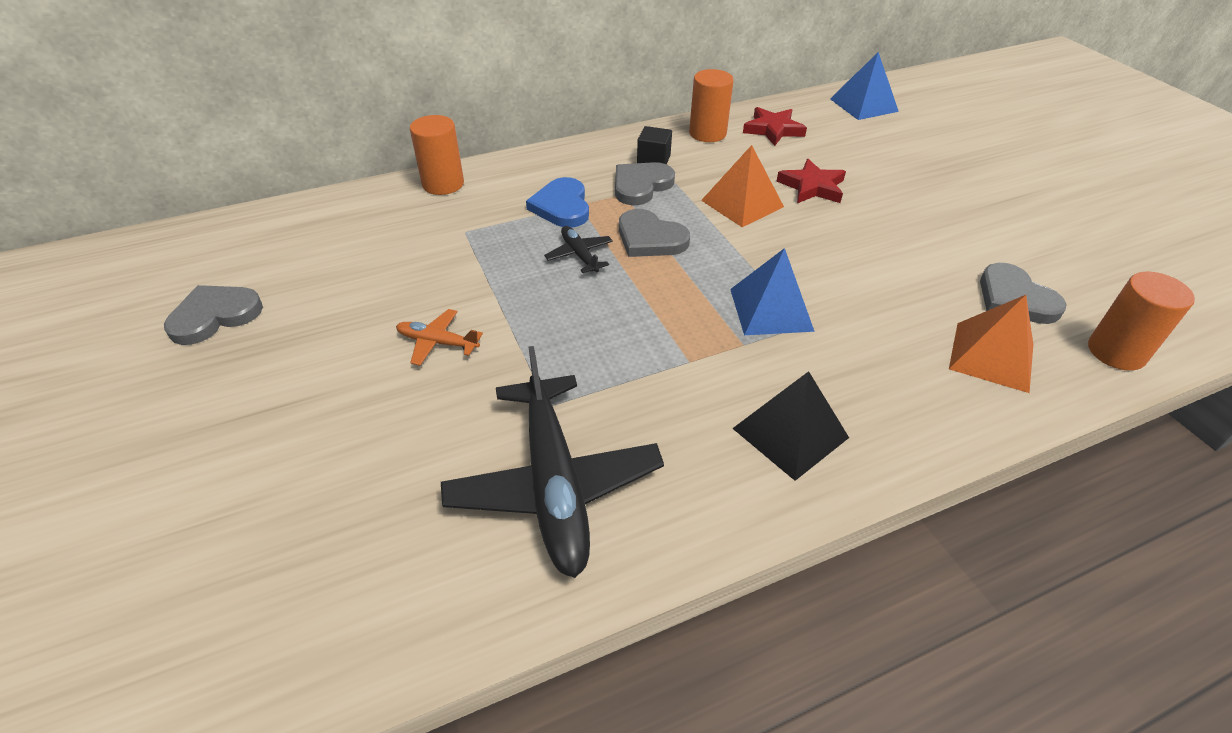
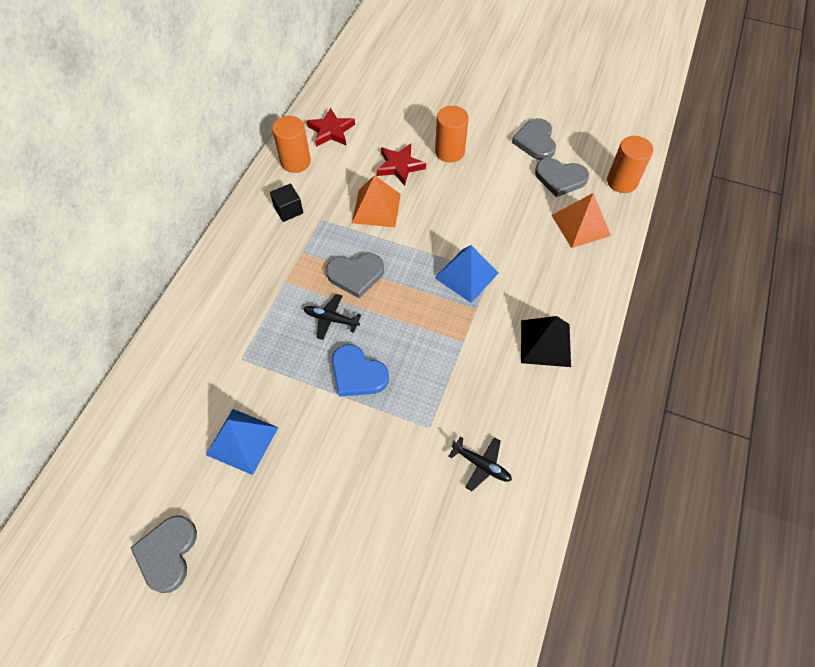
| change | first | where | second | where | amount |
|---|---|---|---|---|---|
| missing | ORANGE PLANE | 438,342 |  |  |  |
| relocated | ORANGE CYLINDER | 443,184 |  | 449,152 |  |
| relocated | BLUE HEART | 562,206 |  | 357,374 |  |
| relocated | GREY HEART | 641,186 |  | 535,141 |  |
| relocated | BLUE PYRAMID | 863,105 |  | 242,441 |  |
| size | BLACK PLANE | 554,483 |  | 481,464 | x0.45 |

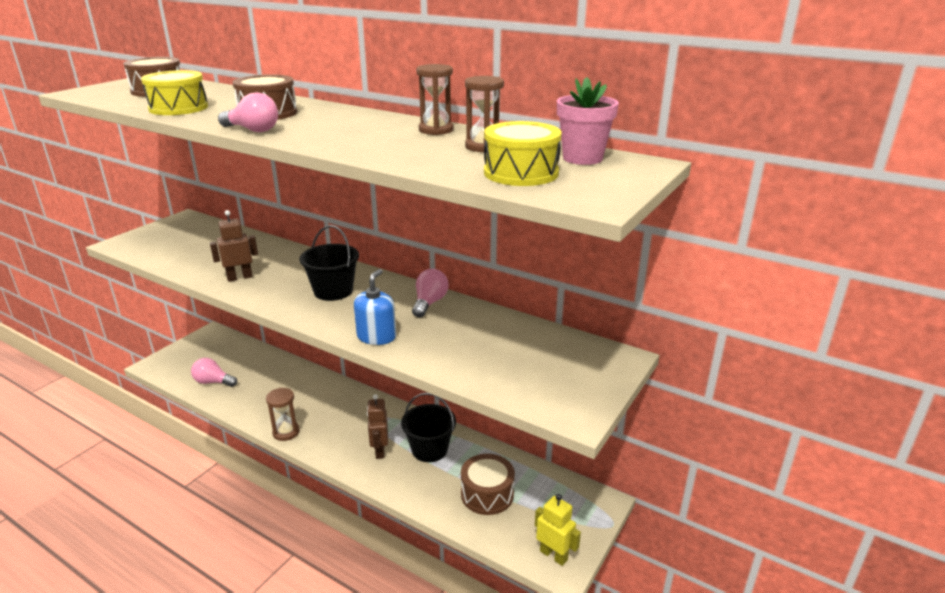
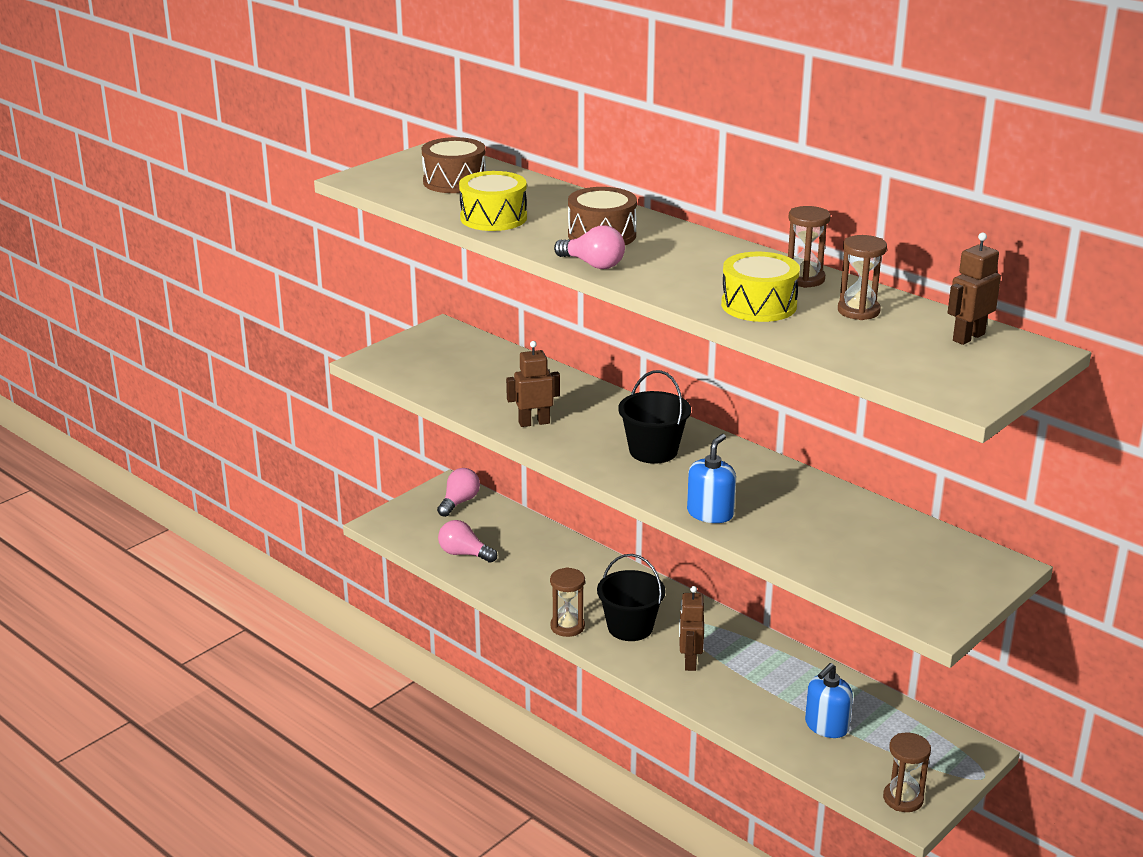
| change | first | where | second | where | amount |
|---|---|---|---|---|---|
| relocated | BLACK BUCKET | 429,449 |  | 630,627 |  |
| relocated | PINK LIGHT BULB | 429,303 |  | 459,502 |  |
| relocated | YELLOW DRUM | 521,173 |  | 759,305 |  |
| exchanged | BROWN DRUM | 487,494 | BLUE SOAP DISPENSER | 826,726 |  |
| exchanged | YELLOW ROBOT | 553,555 | BROWN HOURGLASS | 903,799 |  |
| exchanged | PINK FLOWER POT | 582,158 | BROWN ROBOT | 968,337 |  |

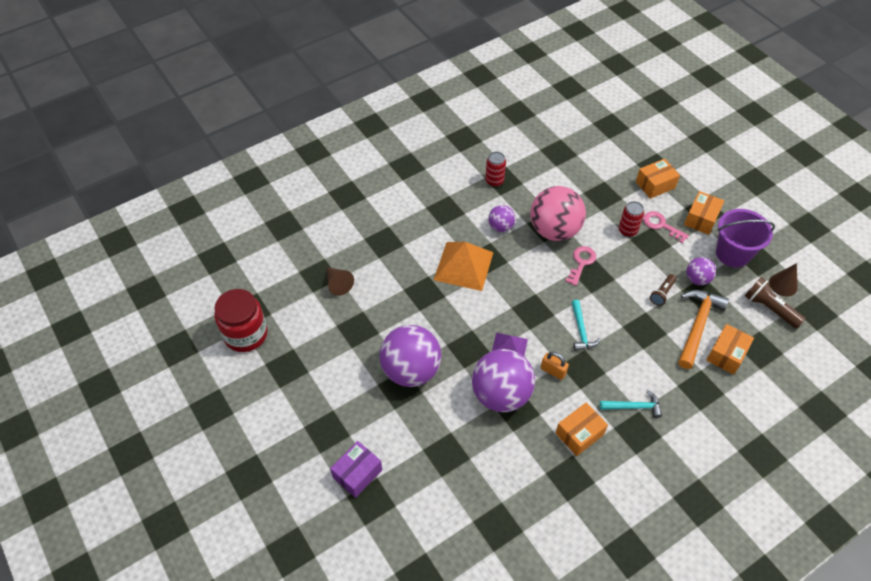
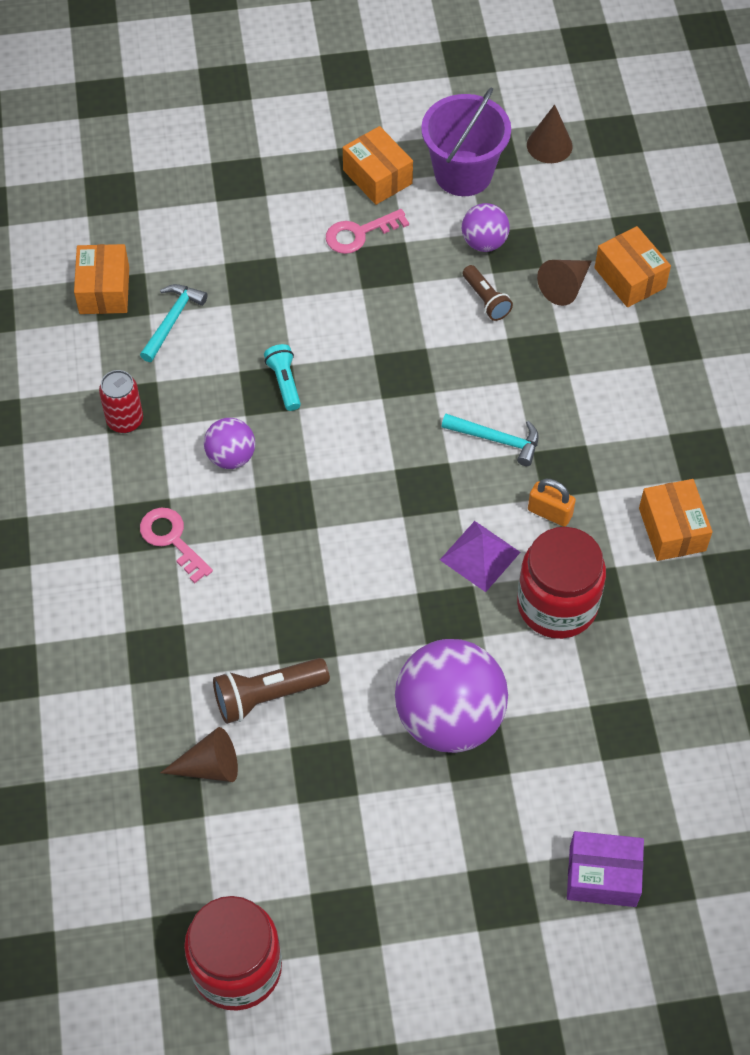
| change | first | where | second | where | amount |
|---|---|---|---|---|---|
| missing | ORANGE PYRAMID | 463,265 |  |  |  |
| missing | RED CAN | 627,230 |  |  |  |
| relocated | PINK KEY | 581,263 |  | 172,540 |  |
| relocated | TURQUOISE HAMMER | 633,407 |  | 172,321 |  |
| relocated | ORANGE BOX | 655,185 |  | 104,290 |  |
| relocated | BROWN FLASHLIGHT | 769,308 |  | 267,696 |  |
| exchanged | PURPLE BALL | 501,394 | RED JAR | 557,604 |  |
| exchanged | PINK BALL | 554,230 | TURQUOISE FLASHLIGHT | 284,382 |  |
| exchanged | ORANGE HAMMER | 697,326 | BROWN CONE | 565,286 |  |
| spun | PURPLE BOX | 357,473 |  | 602,876 | 60 degrees counterclockwise |
| spun | ORANGE PADLOCK | 553,371 |  | 549,512 | 60 degrees clockwise |

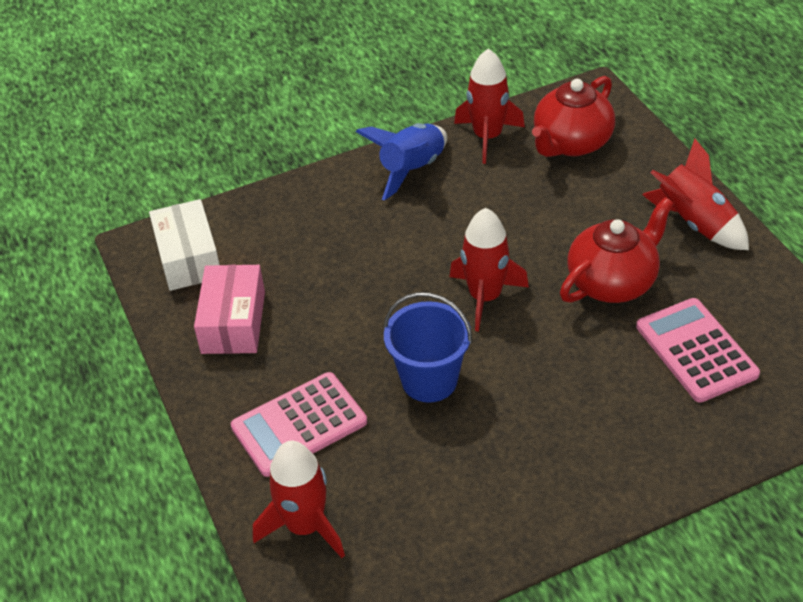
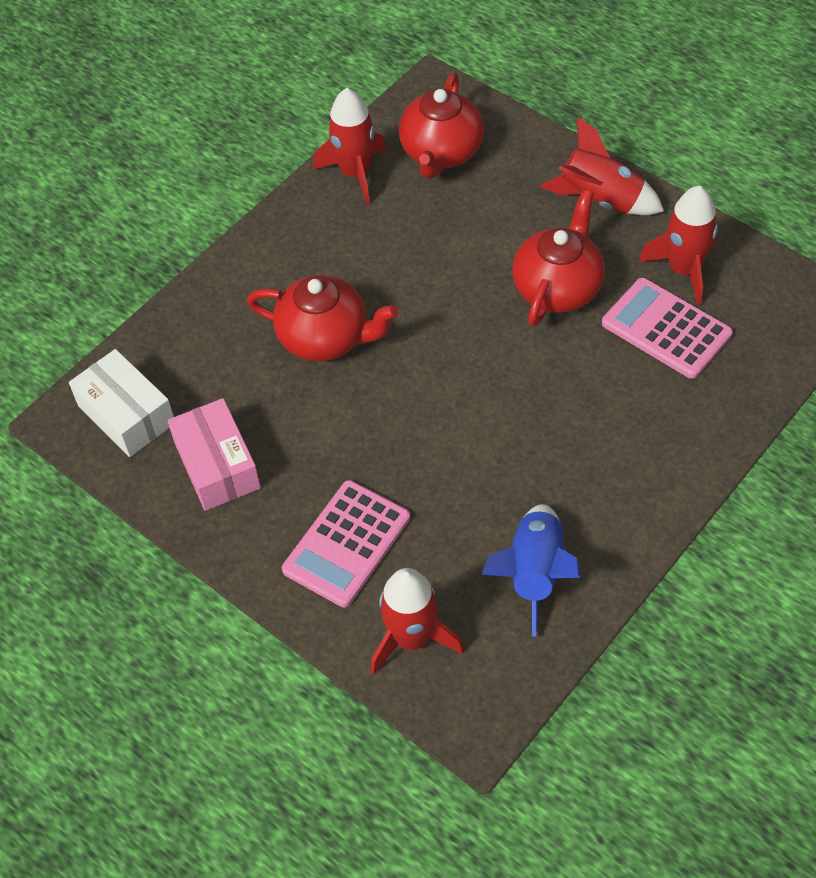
| change | first | where | second | where | amount |
|---|---|---|---|---|---|
| missing | BLUE BUCKET | 429,380 |  |  |  |
| appeared |  |  | RED TEAPOT | 325,338 |  |
| relocated | BLUE ROCKET | 411,170 |  | 534,573 |  |
| relocated | RED ROCKET | 485,297 |  | 684,270 |  |

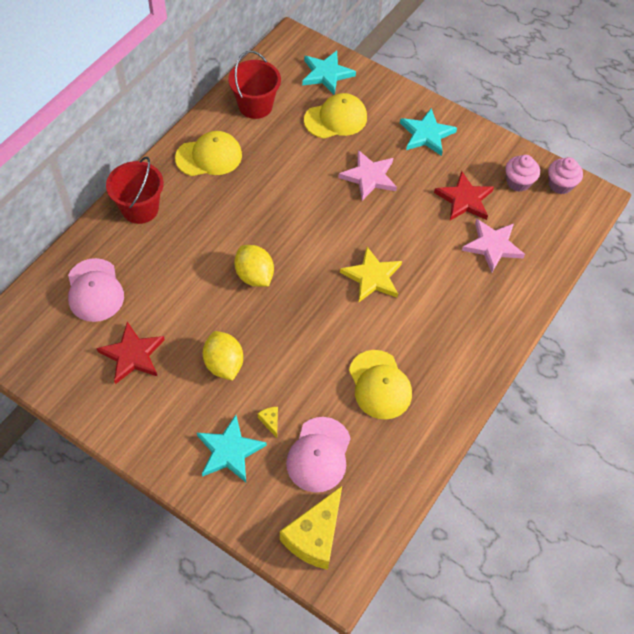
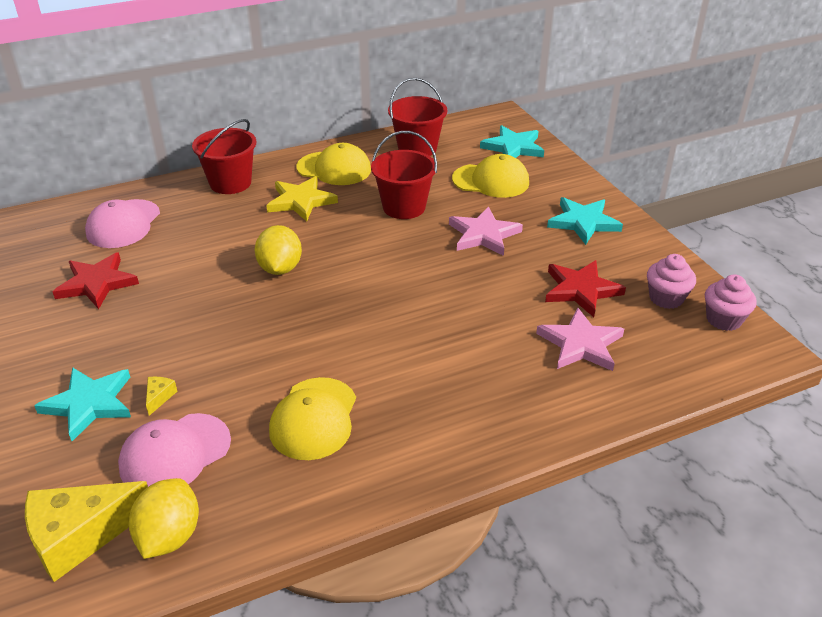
| change | first | where | second | where | amount |
|---|---|---|---|---|---|
| appeared |  |  | RED BUCKET | 404,207 |  |
| relocated | YELLOW LEMON | 224,364 |  | 169,536 |  |
| relocated | YELLOW STAR | 372,277 |  | 301,201 |  |

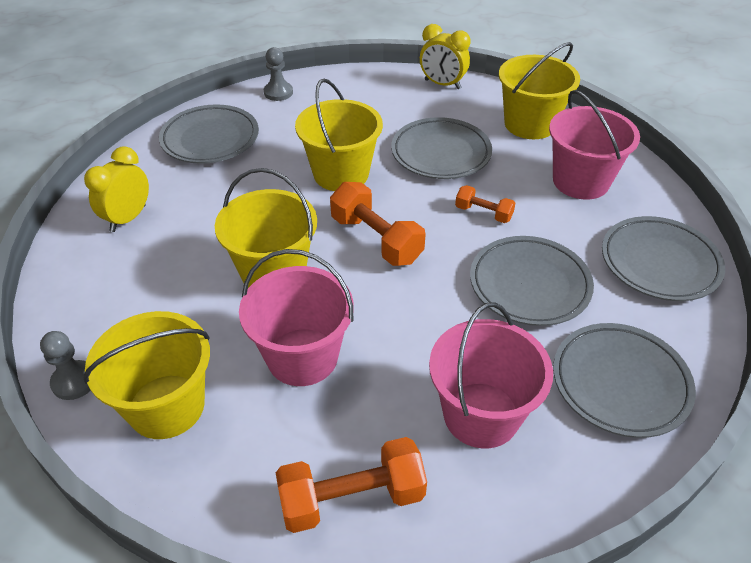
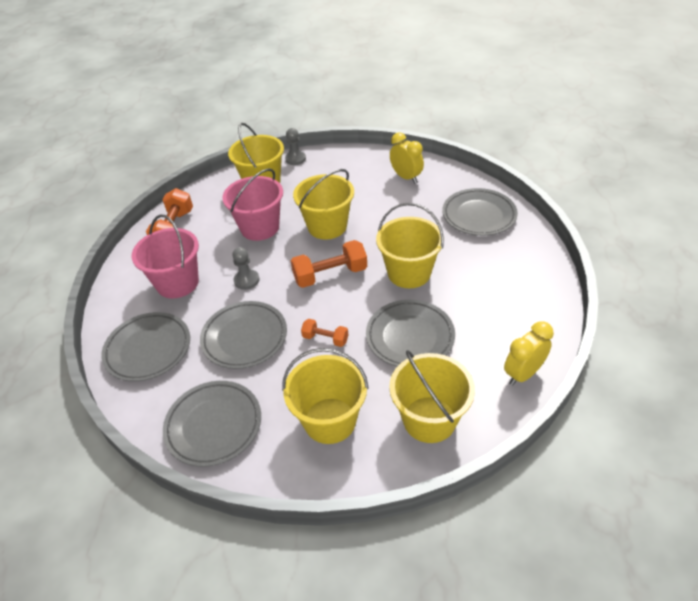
| change | first | where | second | where | amount |
|---|---|---|---|---|---|
| relocated | GREY PAWN | 278,92 |  | 246,280 |  |
| colour | PINK BUCKET | 581,181 | YELLOW BUCKET | 330,420 |  |
| spun | ORANGE DUMBBELL | 483,213 |  | 325,339 | 60 degrees clockwise |

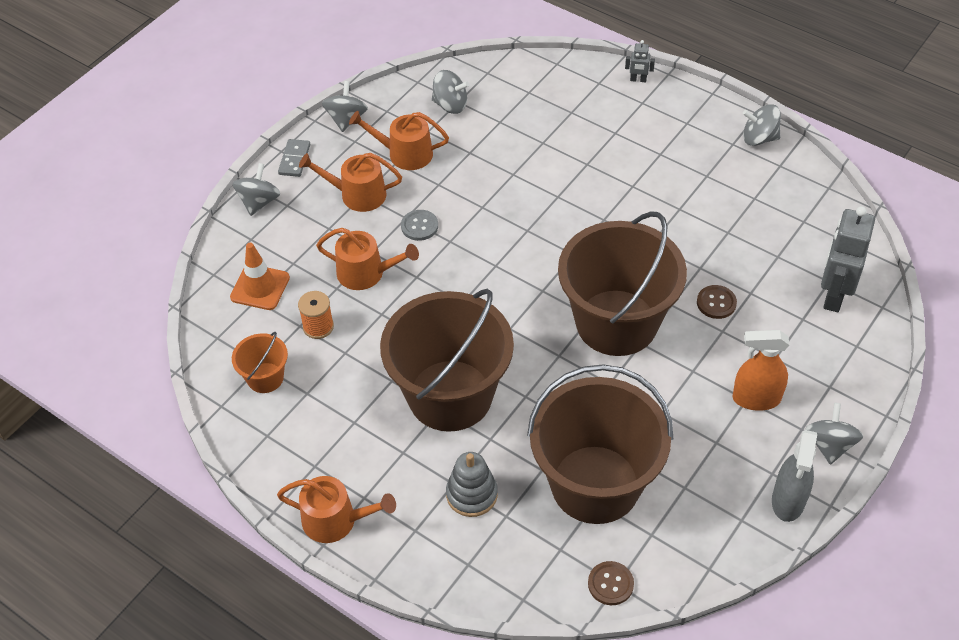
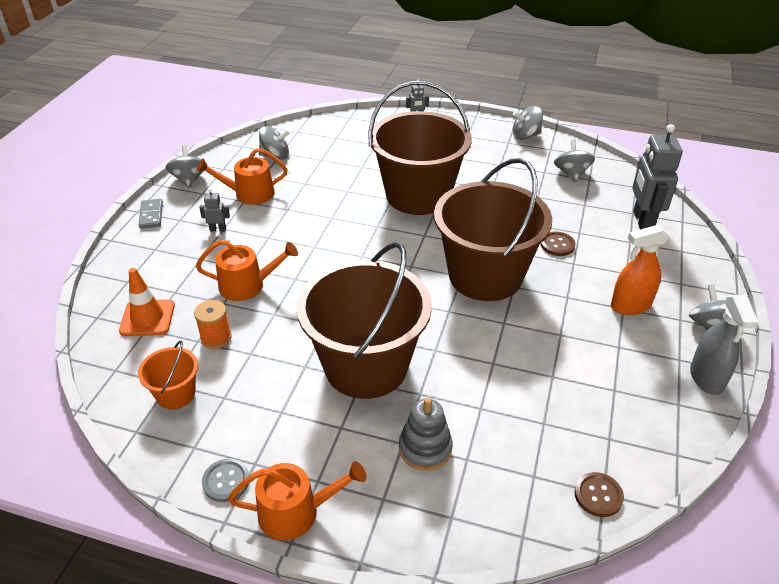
| change | first | where | second | where | amount |
|---|---|---|---|---|---|
| relocated | GREY SPINNING TOP | 259,202 |  | 571,174 |  |
| relocated | GREY BUTTON | 419,226 |  | 226,481 |  |
| relocated | BROWN BUCKET | 595,484 |  | 418,195 |  |
| exchanged | ORANGE WATERING CAN | 357,194 | GREY ROBOT | 218,229 |  |

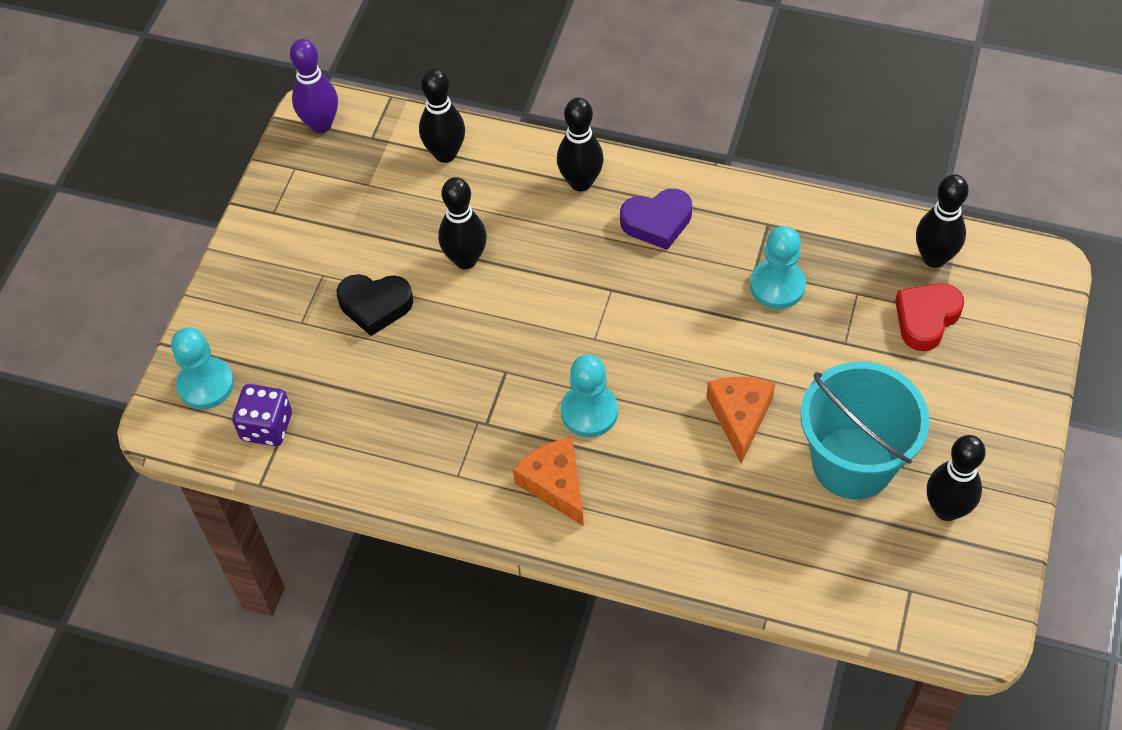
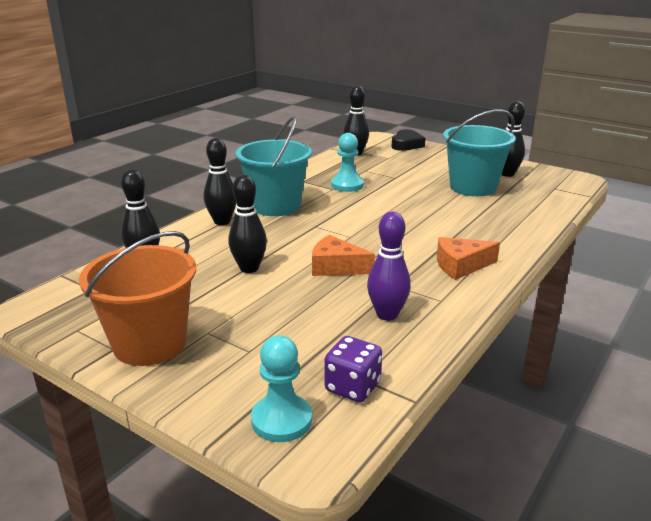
| change | first | where | second | where | amount |
|---|---|---|---|---|---|
| missing | TURQUOISE PAWN | 589,412 |  |  |  |
| missing | RED HEART | 926,319 |  |  |  |
| appeared |  |  | ORANGE BUCKET | 150,343 |  |
| relocated | PURPLE BOWLING PIN | 321,124 |  | 387,315 |  |
| relocated | BLACK HEART | 375,306 |  | 406,144 |  |
| relocated | ORANGE CHEESE | 740,417 |  | 336,267 |  |
| exchanged | PURPLE HEART | 657,222 | TURQUOISE BUCKET | 275,206 |  |

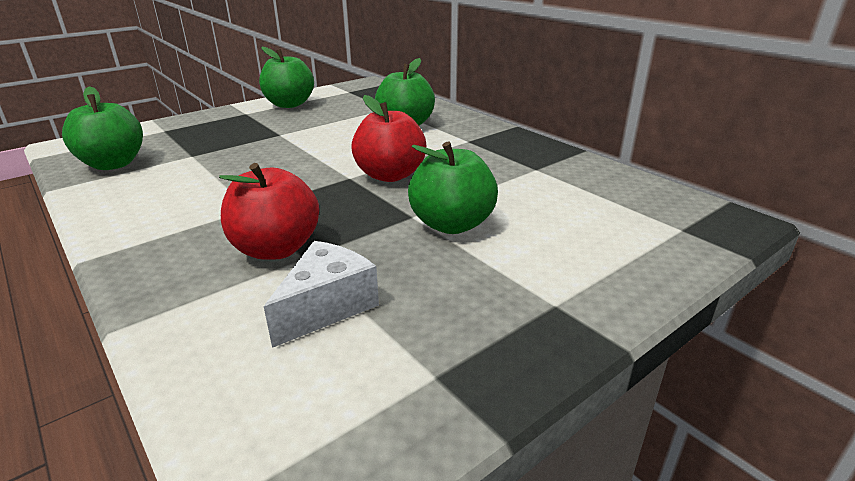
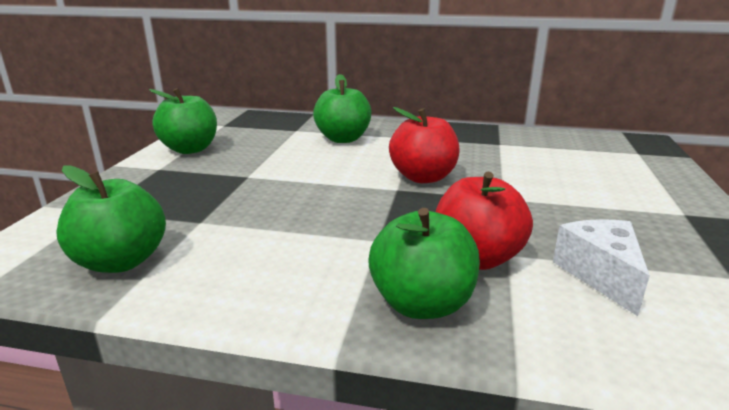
| change | first | where | second | where | amount |
|---|---|---|---|---|---|
| relocated | GREEN APPLE | 452,224 |  | 422,304 |  |

